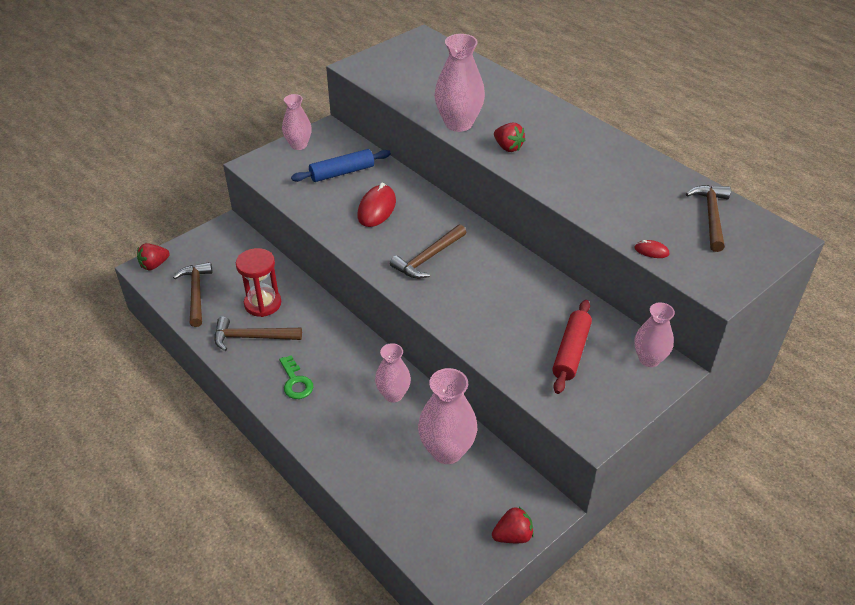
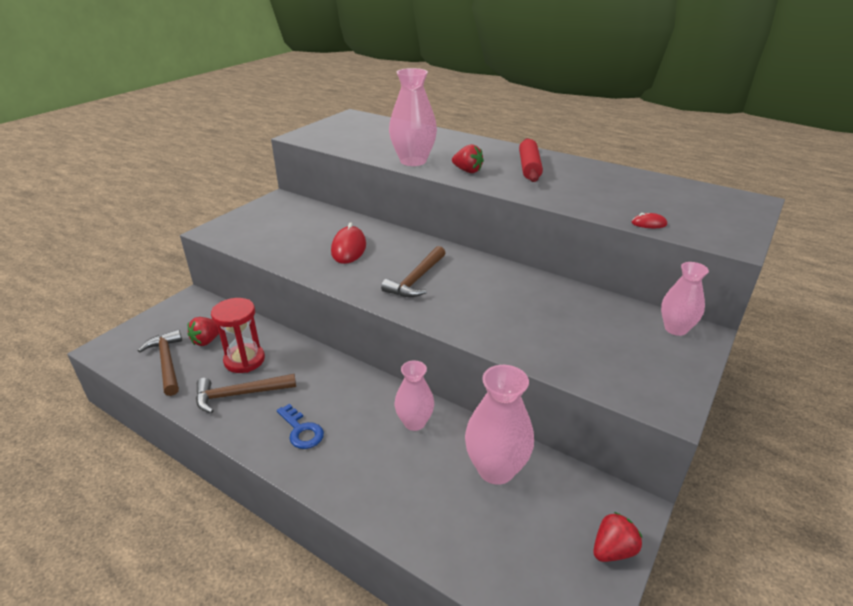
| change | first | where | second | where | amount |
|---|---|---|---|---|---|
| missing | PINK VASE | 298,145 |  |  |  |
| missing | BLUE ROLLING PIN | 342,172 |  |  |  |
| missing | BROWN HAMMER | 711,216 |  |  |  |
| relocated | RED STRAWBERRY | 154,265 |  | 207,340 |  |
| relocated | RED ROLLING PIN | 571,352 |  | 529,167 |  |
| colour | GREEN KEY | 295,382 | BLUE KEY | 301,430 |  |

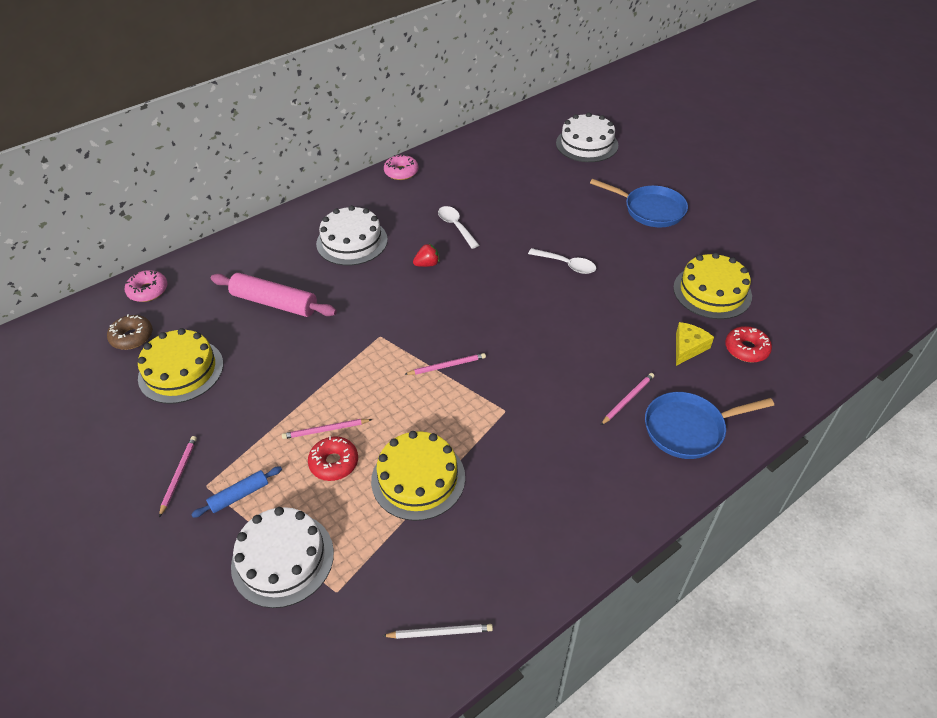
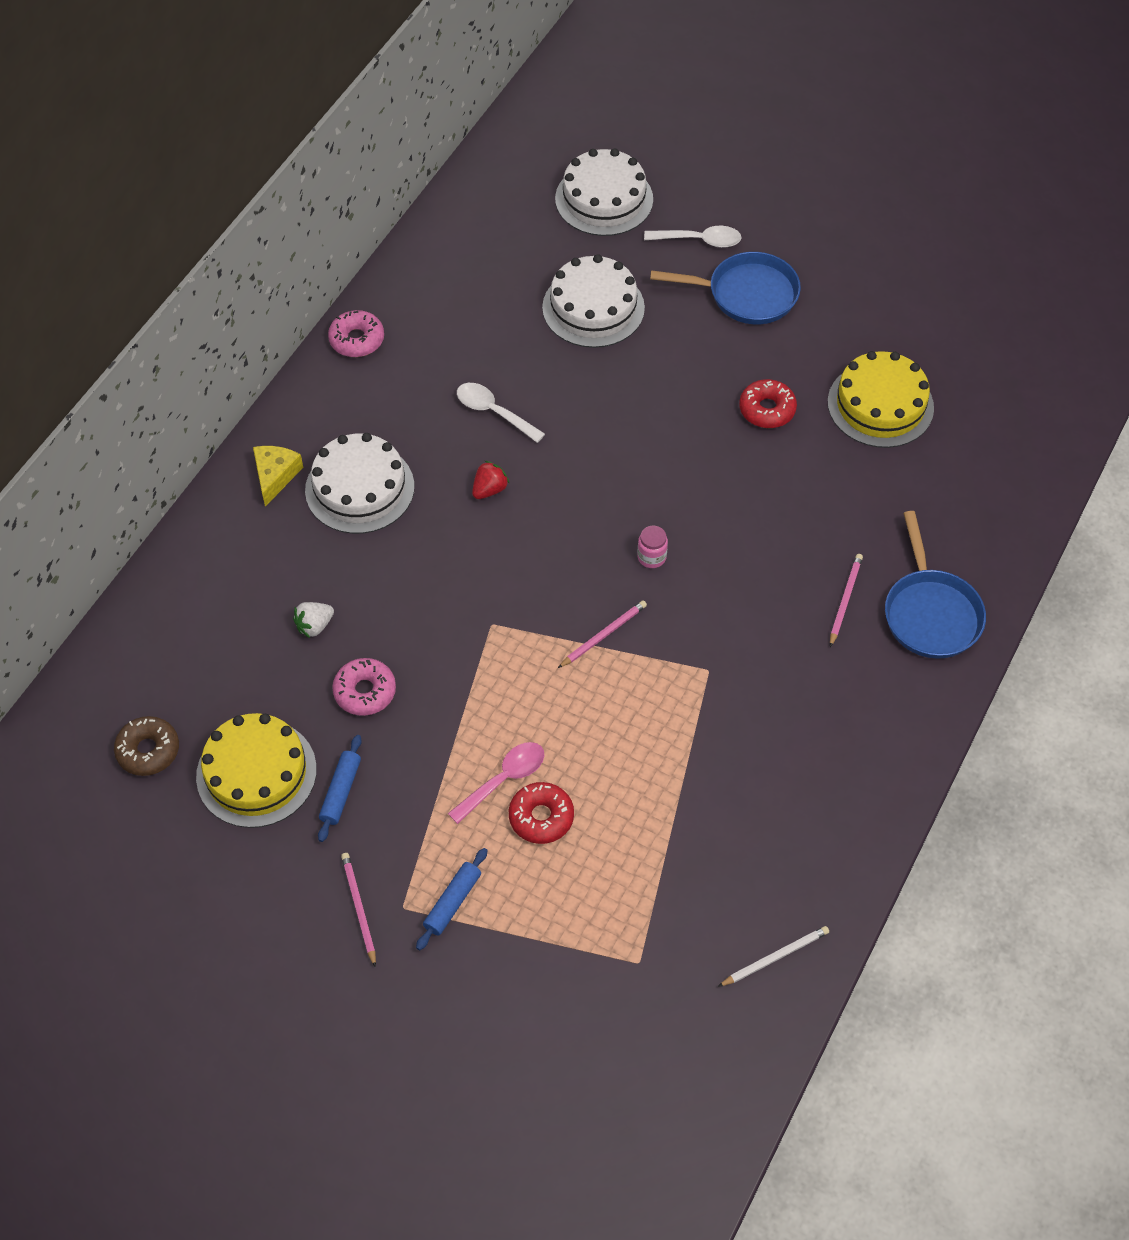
| change | first | where | second | where | amount |
|---|---|---|---|---|---|
| missing | YELLOW CAKE | 418,478 |  |  |  |
| appeared |  |  | BLUE ROLLING PIN | 341,792 |  |
| appeared |  |  | PINK JAR | 651,557 |  |
| relocated | PINK DONUT | 148,291 |  | 365,691 |  |
| relocated | WHITE CAKE | 282,559 |  | 593,308 |  |
| relocated | WHITE SPOON | 566,265 |  | 699,240 |  |
| relocated | YELLOW CHEESE | 688,347 |  | 275,476 |  |
| relocated | RED DONUT | 746,349 |  | 767,409 |  |
| exchanged | PINK ROLLING PIN | 274,303 | WHITE STRAWBERRY | 314,626 |  |
| exchanged | PINK PENCIL | 325,430 | PINK SPOON | 503,780 |  |
| spun | BLUE PAN | 689,429 |  | 930,613 | 60 degrees counterclockwise |

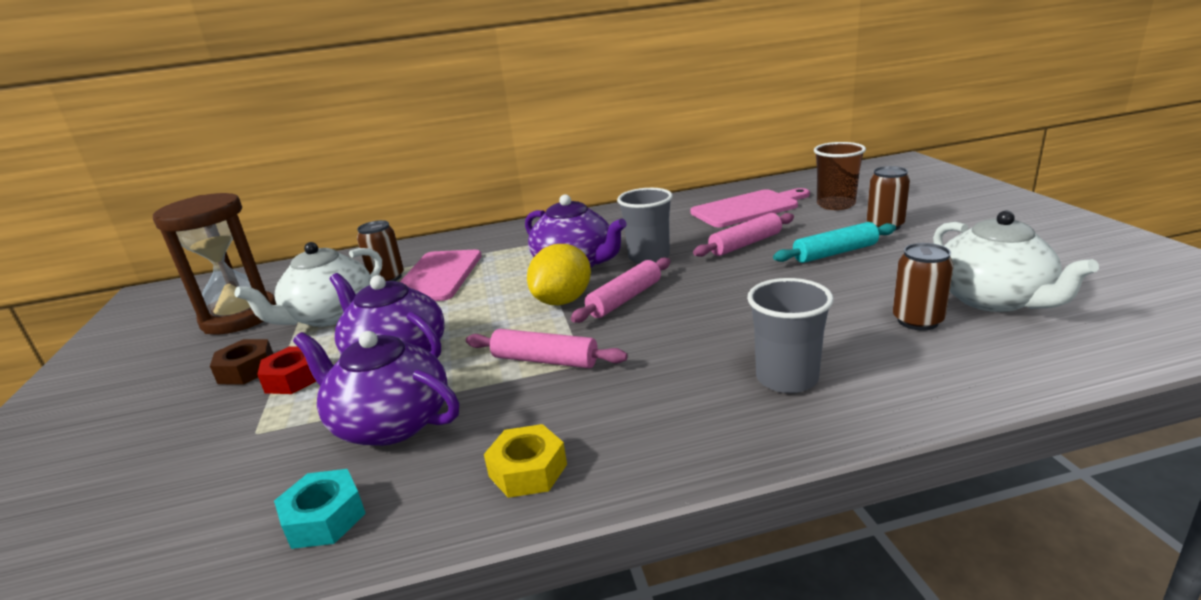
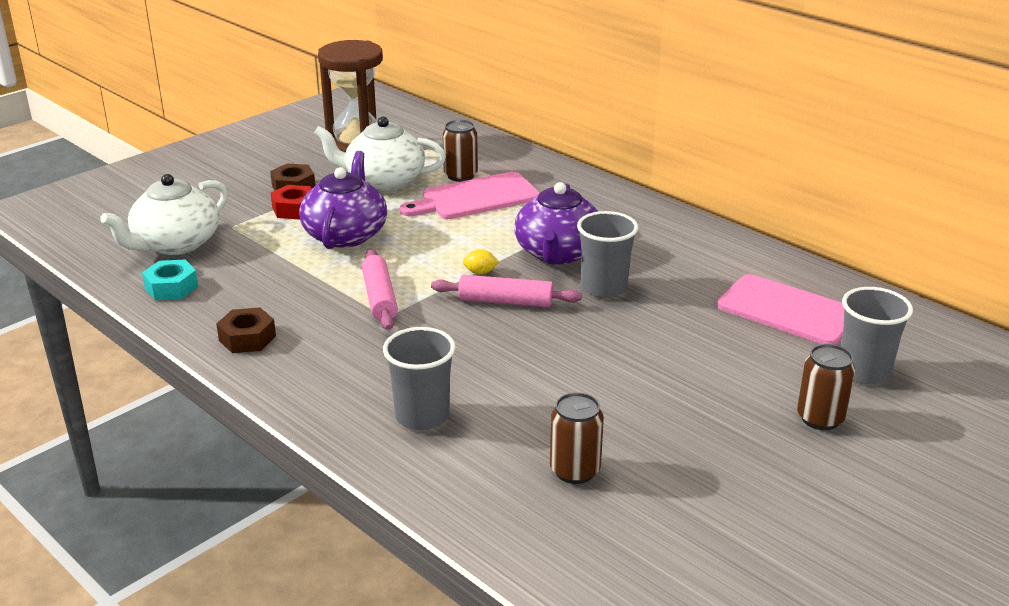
| change | first | where | second | where | amount |
|---|---|---|---|---|---|
| missing | PURPLE TEAPOT | 390,422 |  |  |  |
| missing | PINK ROLLING PIN | 745,244 |  |  |  |
| missing | TURQUOISE ROLLING PIN | 835,253 |  |  |  |
| relocated | WHITE TEAPOT | 993,299 |  | 175,244 |  |
| colour | YELLOW NUT | 528,470 | BROWN NUT | 247,338 |  |
| colour | BROWN CUP | 836,204 | GREY CUP | 864,371 |  |
| size | YELLOW LEMON | 563,301 |  | 480,272 | x0.43 |

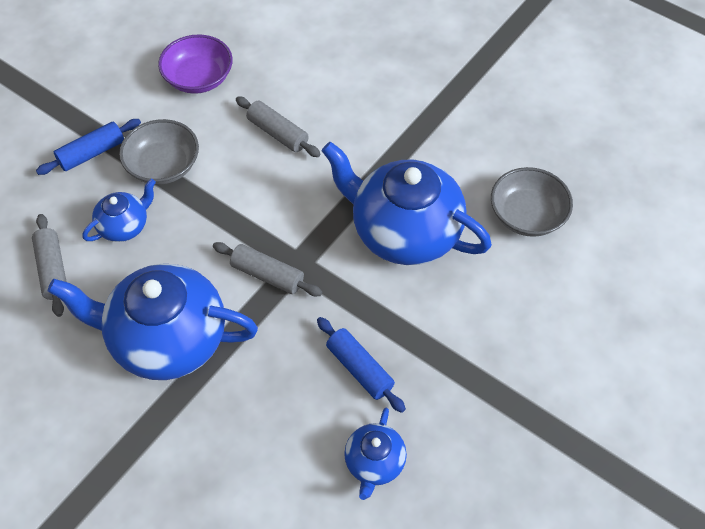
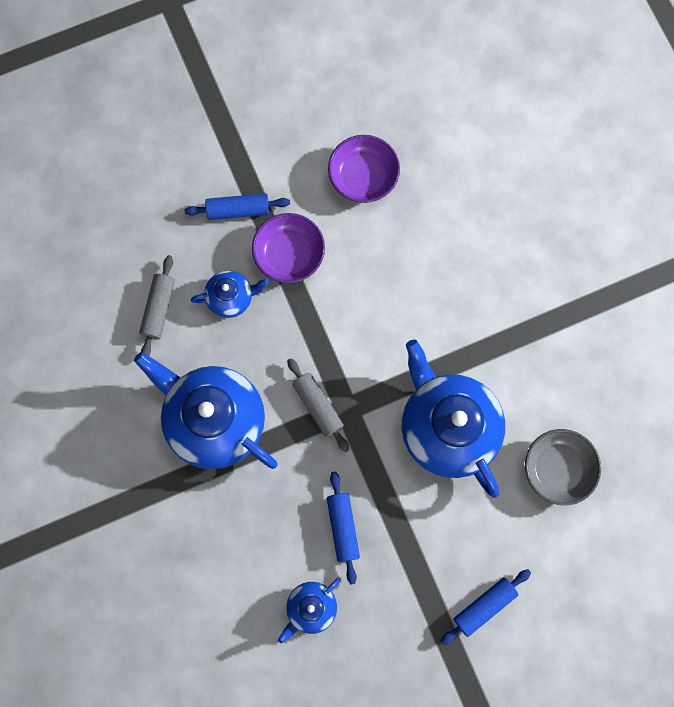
| change | first | where | second | where | amount |
|---|---|---|---|---|---|
| missing | GREY ROLLING PIN | 278,133 |  |  |  |
| appeared |  |  | BLUE ROLLING PIN | 484,606 |  |
| colour | GREY BOWL | 163,166 | PURPLE BOWL | 289,254 |  |

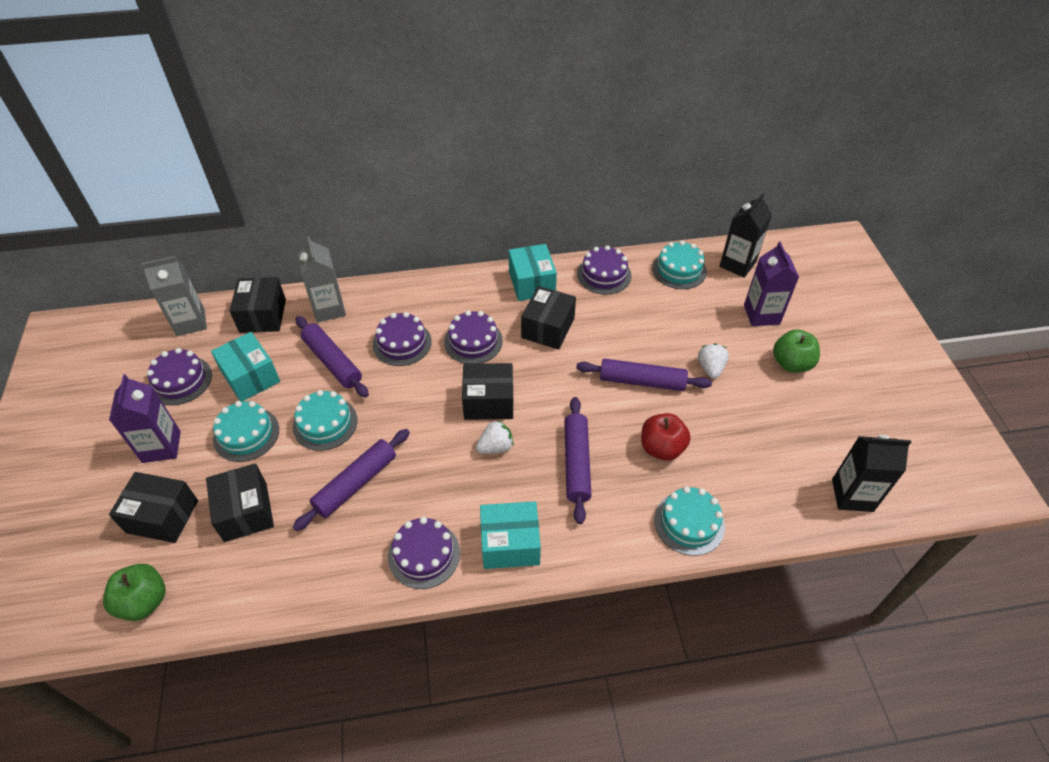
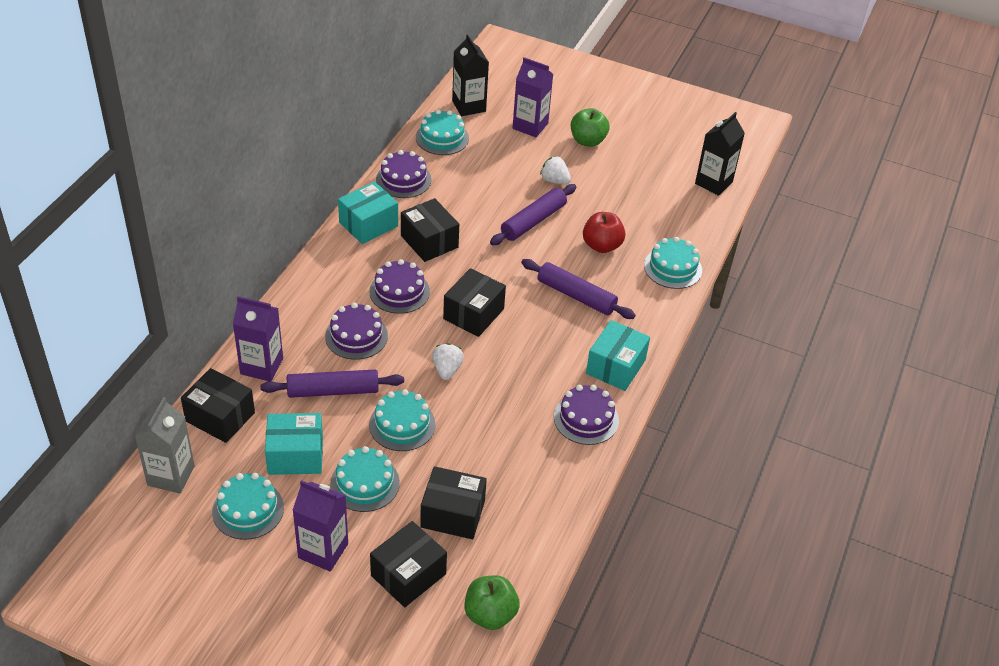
| change | first | where | second | where | amount |
|---|---|---|---|---|---|
| missing | PURPLE ROLLING PIN | 355,483 |  |  |  |
| relocated | WHITE STRAWBERRY | 495,447 |  | 447,370 |  |
| colour | PURPLE CAKE | 180,380 | TURQUOISE CAKE | 248,509 |  |
| colour | GREY CARTON | 329,309 | PURPLE CARTON | 261,366 |  |
| spun | TURQUOISE BOX | 531,283 |  | 368,224 | 60 degrees counterclockwise |

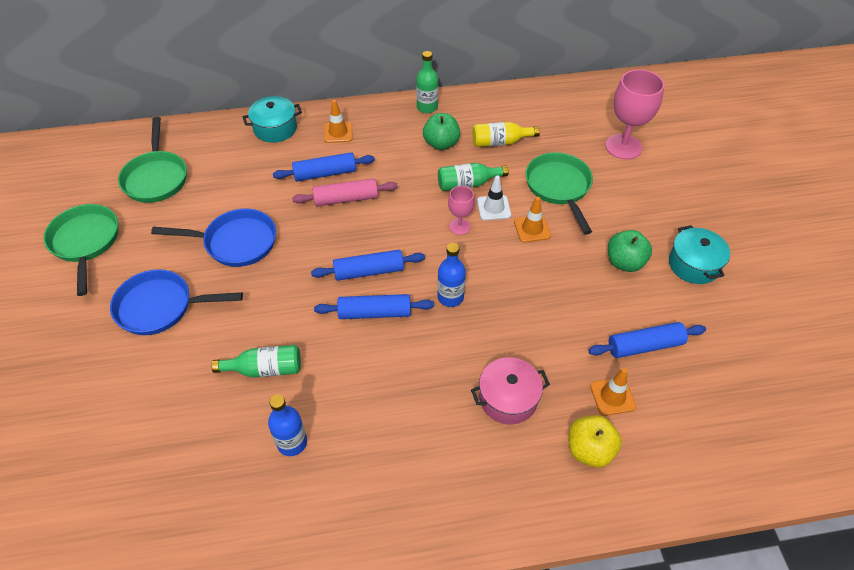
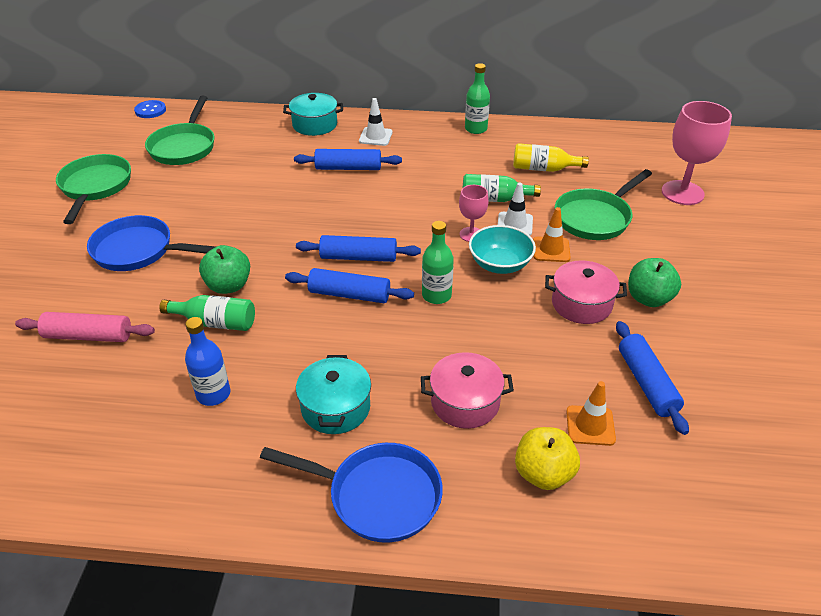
| change | first | where | second | where | amount |
|---|---|---|---|---|---|
| appeared |  |  | BLUE BUTTON | 150,110 |  |
| appeared |  |  | TURQUOISE BOWL | 500,264 |  |
| appeared |  |  | PINK POT | 581,304 |  |
| relocated | BLUE PAN | 236,242 |  | 377,496 |  |
| relocated | PINK ROLLING PIN | 346,199 |  | 88,336 |  |
| relocated | GREEN APPLE | 441,144 |  | 228,286 |  |
| relocated | TURQUOISE POT | 693,264 |  | 335,408 |  |
| colour | ORANGE TRAFFIC CONE | 338,132 | WHITE TRAFFIC CONE | 375,137 |  |
| colour | BLUE BOTTLE | 450,297 | GREEN BOTTLE | 436,295 |  |
| spun | GREEN PAN | 559,187 |  | 595,218 | 135 degrees counterclockwise |
| spun | BLUE ROLLING PIN | 644,346 |  | 647,383 | 75 degrees clockwise |

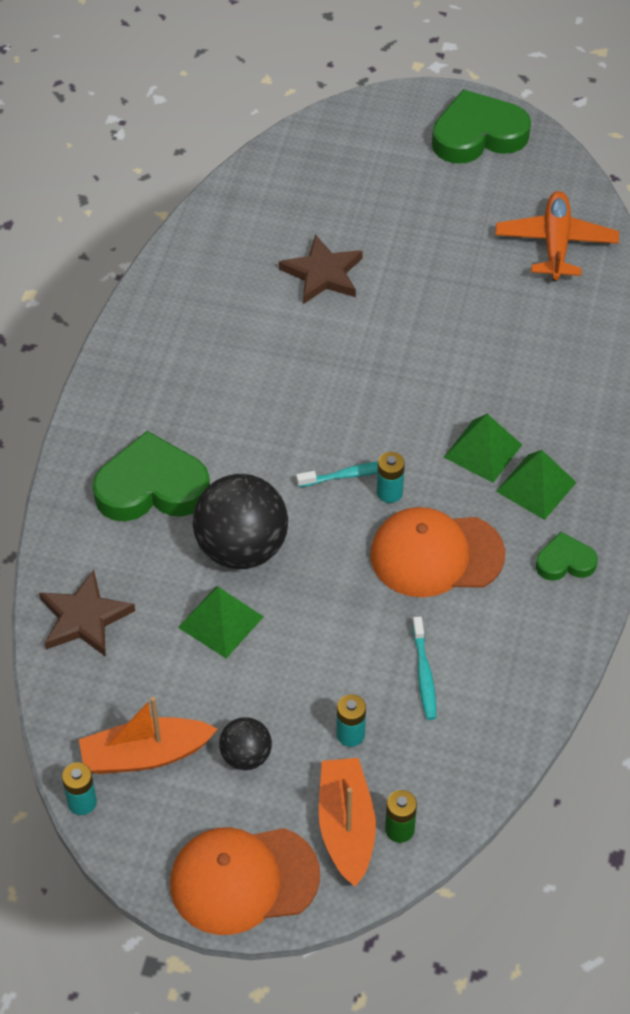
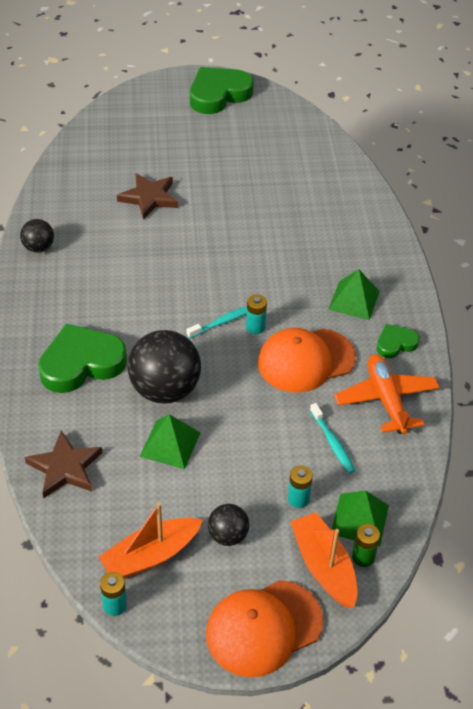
| change | first | where | second | where | amount |
|---|---|---|---|---|---|
| appeared |  |  | BLACK BALL | 39,248 |  |
| relocated | GREEN PYRAMID | 482,450 |  | 359,519 |  |
| relocated | ORANGE PLANE | 555,244 |  | 386,400 |  |

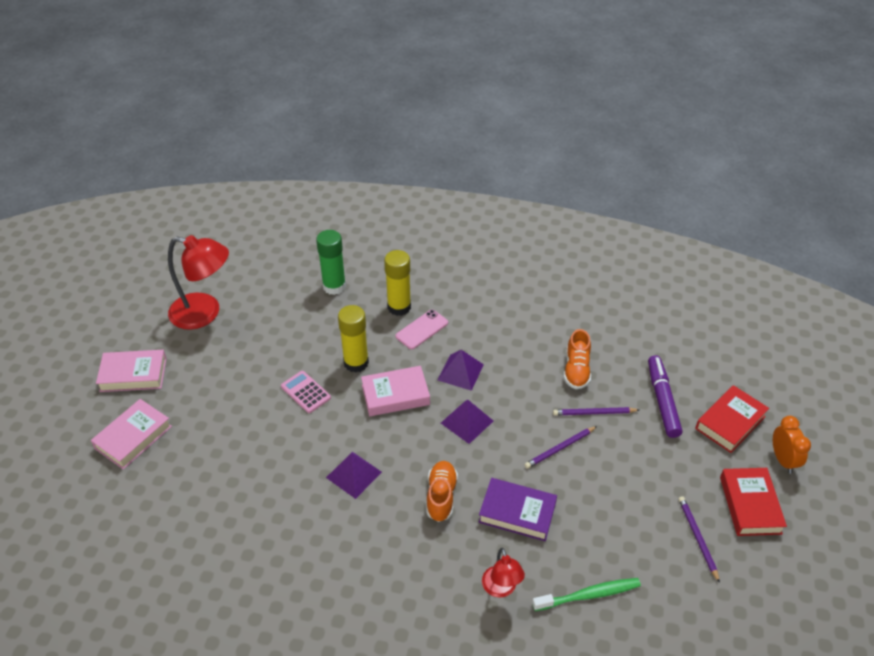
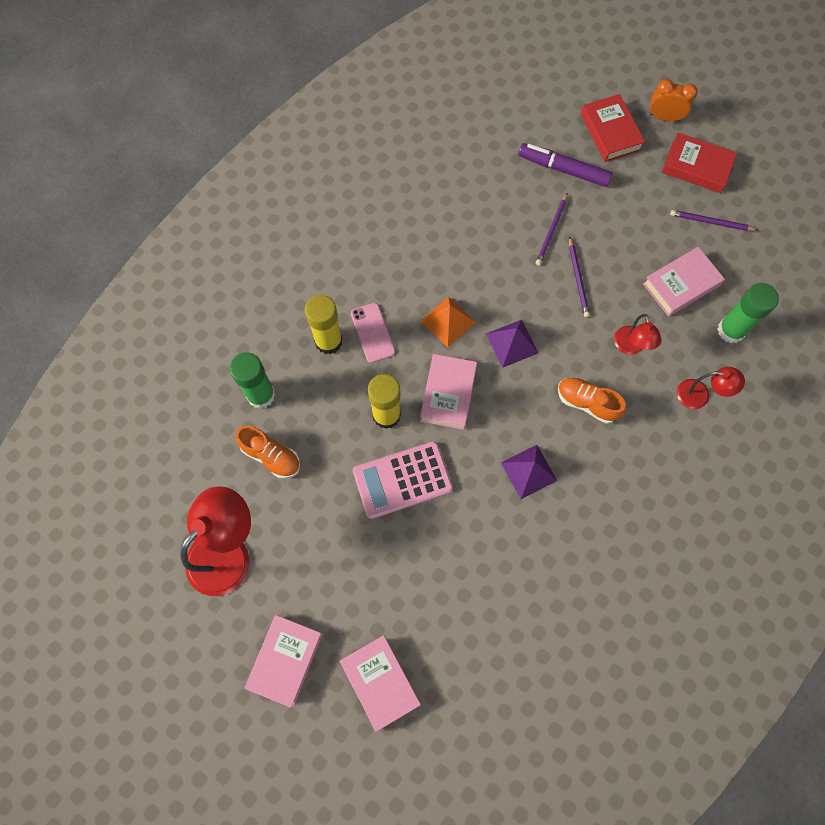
| change | first | where | second | where | amount |
|---|---|---|---|---|---|
| appeared |  |  | PINK BOOK | 681,285 |  |
| relocated | ORANGE SHOE | 576,370 |  | 271,456 |  |
| exchanged | PURPLE BOOK | 517,512 | RED LAMP | 630,347 |  |
| exchanged | GREEN TOOTHBRUSH | 588,595 | GREEN GLUE STICK | 731,330 |  |
| colour | PURPLE PYRAMID | 460,372 | ORANGE PYRAMID | 448,321 |  |
| size | PINK CALCULATOR | 305,392 |  | 402,480 | x1.67 |

